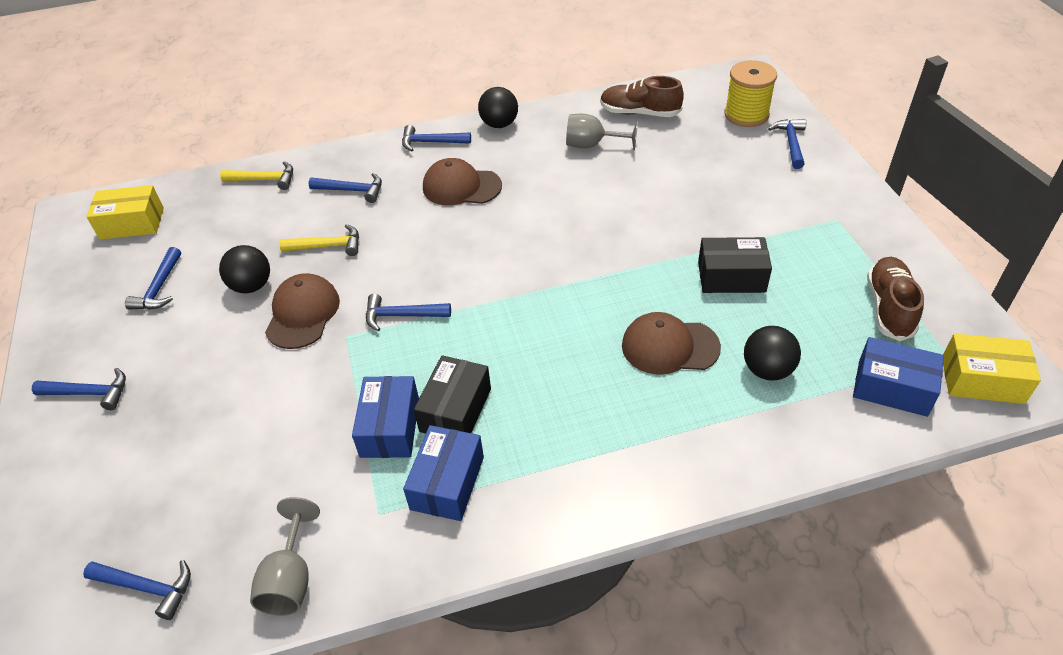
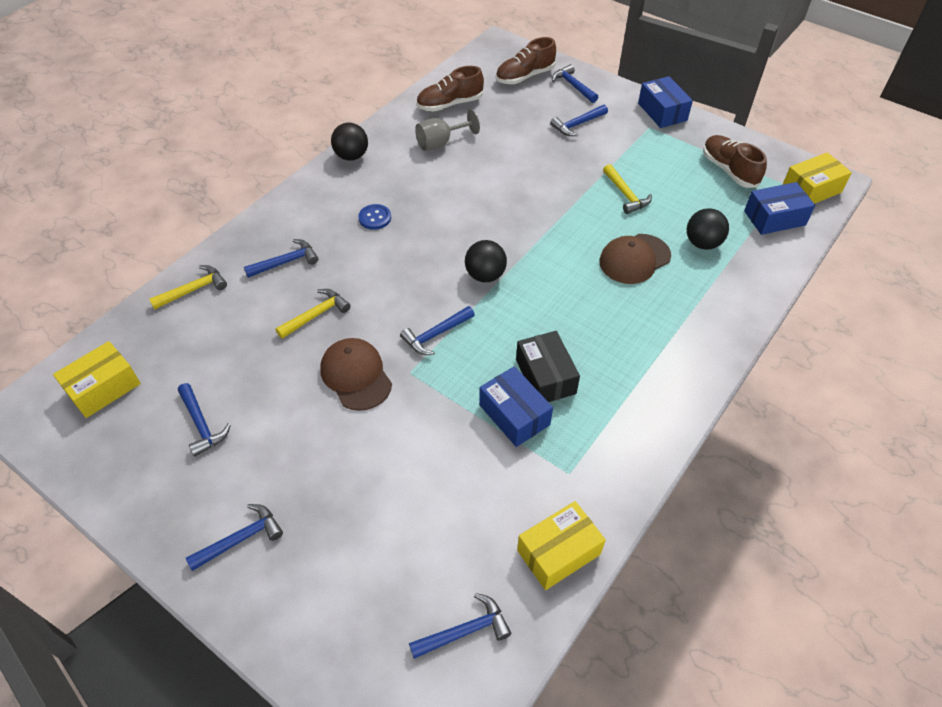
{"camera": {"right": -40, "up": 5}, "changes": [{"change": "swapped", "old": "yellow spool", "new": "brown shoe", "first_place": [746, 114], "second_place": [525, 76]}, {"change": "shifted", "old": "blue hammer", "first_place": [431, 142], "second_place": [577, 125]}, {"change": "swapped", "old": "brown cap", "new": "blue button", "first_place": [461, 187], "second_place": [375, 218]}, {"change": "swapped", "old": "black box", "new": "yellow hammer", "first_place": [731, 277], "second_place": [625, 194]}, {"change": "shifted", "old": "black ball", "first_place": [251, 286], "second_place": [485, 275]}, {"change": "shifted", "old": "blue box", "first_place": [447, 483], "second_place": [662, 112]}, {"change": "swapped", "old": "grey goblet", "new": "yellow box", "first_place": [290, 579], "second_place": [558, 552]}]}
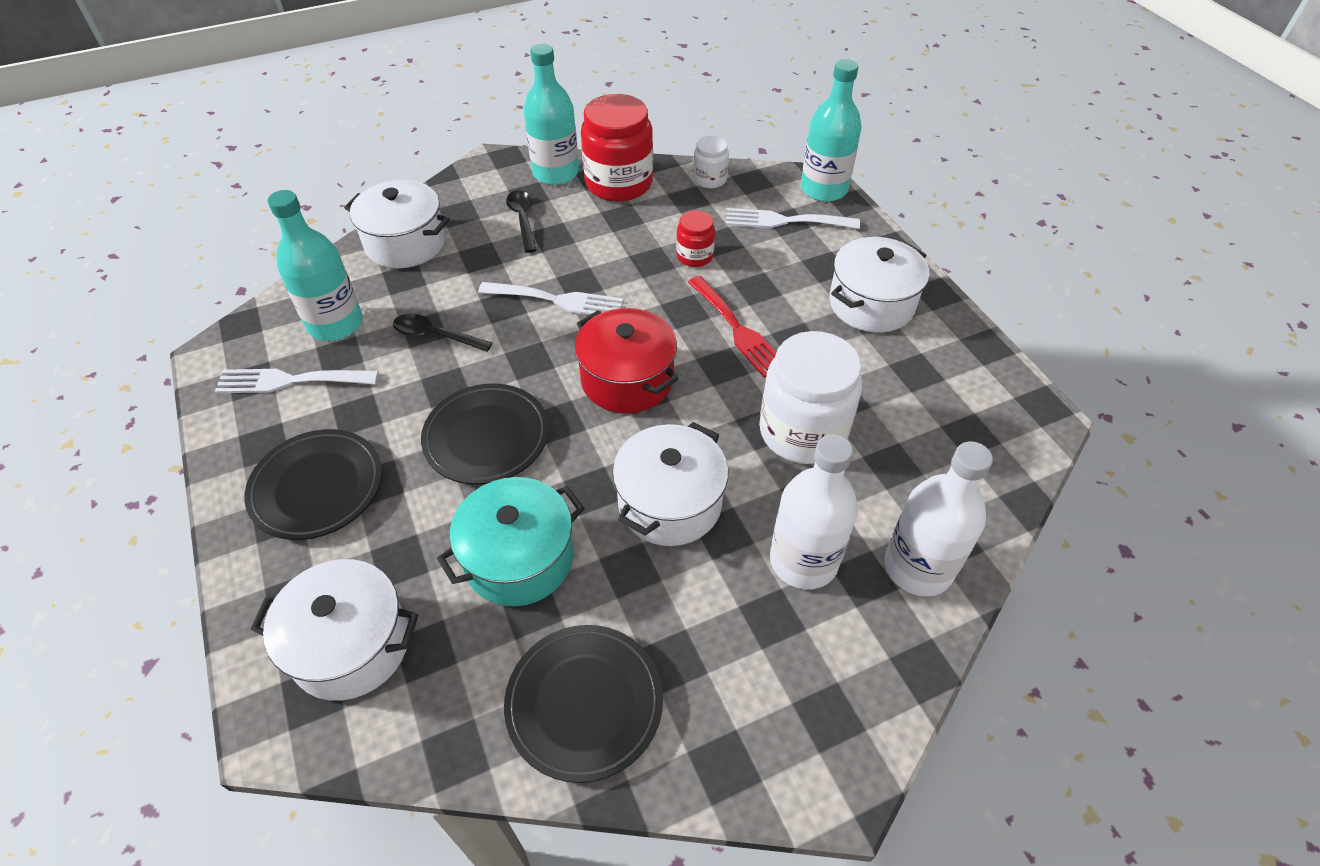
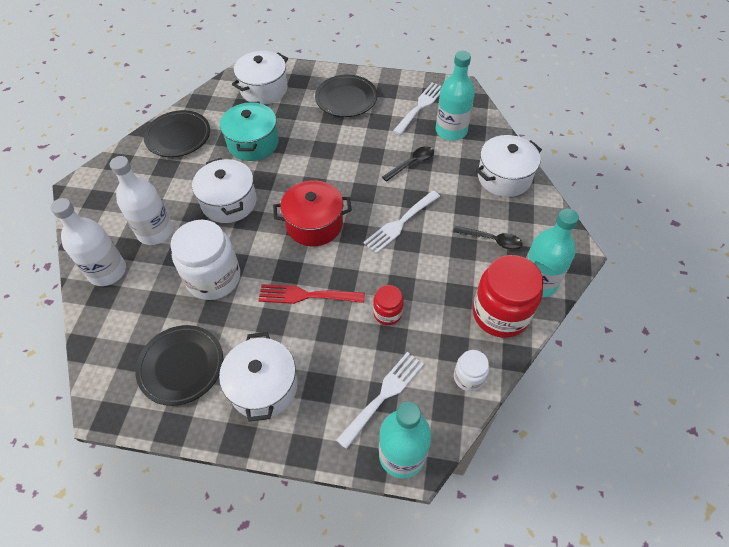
{"camera": {"right": 125, "up": 5}, "changes": [{"change": "shifted", "old": "black plate", "first_place": [487, 438], "second_place": [181, 366]}]}
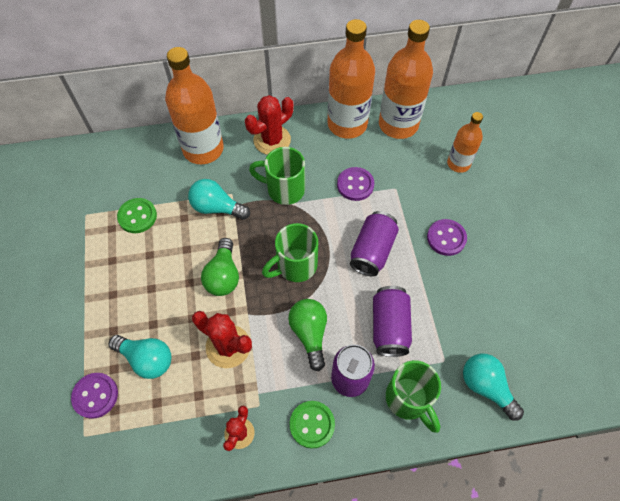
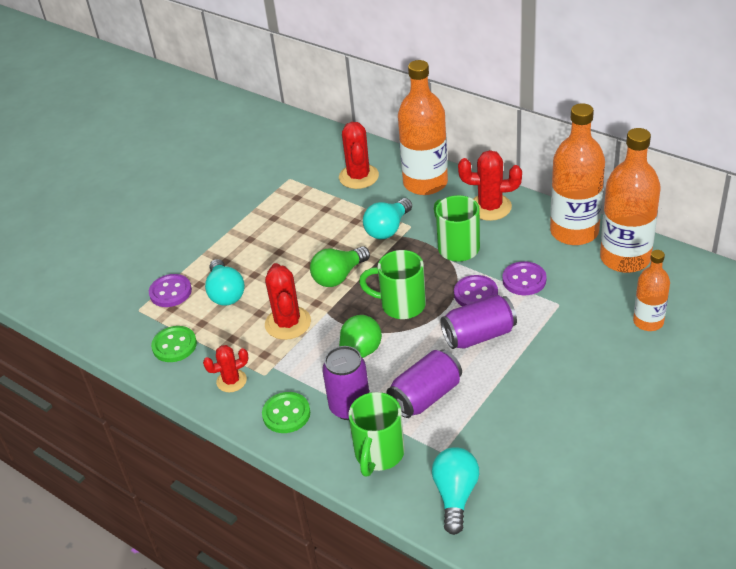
{"camera": {"right": 50, "up": -20}, "changes": [{"change": "rotated", "old": "turquoise light bulb", "first_place": [217, 208], "second_place": [388, 229], "degrees": -120}, {"change": "shifted", "old": "green button", "first_place": [137, 216], "second_place": [174, 345]}, {"change": "shifted", "old": "purple button", "first_place": [446, 238], "second_place": [475, 294]}, {"change": "new", "new": "red cactus", "second_place": [358, 176]}]}
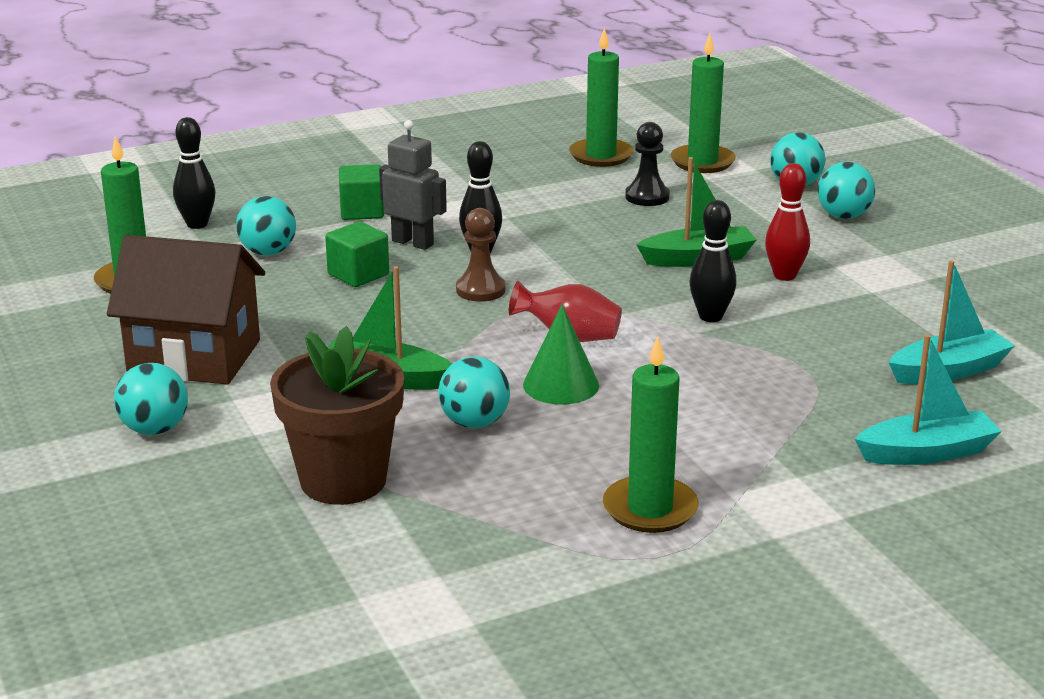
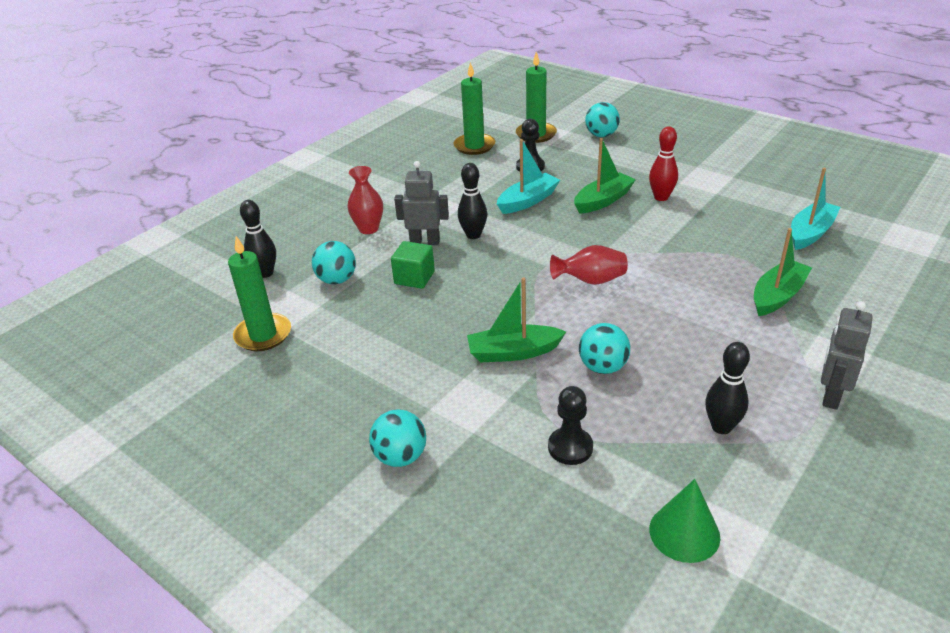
{"camera": {"right": -25, "up": 10}, "changes": [{"change": "gone", "old": "turquoise ball", "first_place": [843, 216]}, {"change": "swapped", "old": "green cube", "new": "red vase", "first_place": [362, 211], "second_place": [368, 229]}, {"change": "shifted", "old": "black bowling pin", "first_place": [710, 317], "second_place": [721, 427]}, {"change": "gone", "old": "brown pawn", "first_place": [480, 290]}, {"change": "gone", "old": "brown house", "first_place": [194, 357]}, {"change": "shifted", "old": "green cone", "first_place": [561, 385], "second_place": [684, 533]}, {"change": "swapped", "old": "brown flower pot", "new": "black pawn", "first_place": [343, 480], "second_place": [570, 447]}, {"change": "shifted", "old": "turquoise boat", "first_place": [926, 453], "second_place": [527, 201]}, {"change": "gone", "old": "green candle", "first_place": [650, 509]}, {"change": "new", "new": "green boat", "second_place": [777, 296]}, {"change": "new", "new": "grey robot", "second_place": [831, 395]}]}
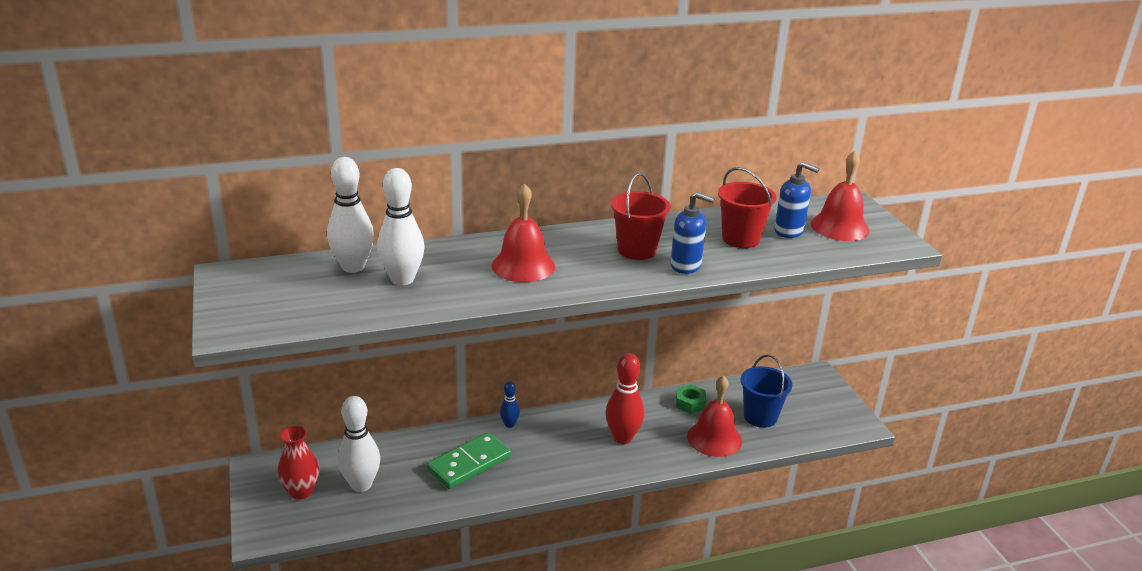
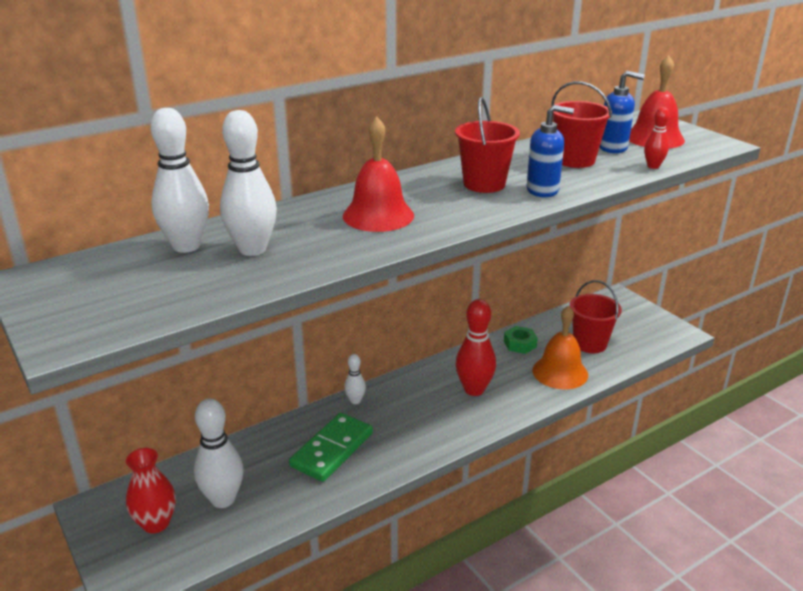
{"camera": {"right": -15, "up": 0}, "changes": [{"change": "repainted", "old": "blue bucket", "new": "red bucket", "first_place": [760, 417], "second_place": [590, 344]}, {"change": "repainted", "old": "red bell", "new": "orange bell", "first_place": [714, 438], "second_place": [560, 372]}, {"change": "repainted", "old": "blue bowling pin", "new": "white bowling pin", "first_place": [509, 424], "second_place": [355, 400]}, {"change": "new", "new": "red bowling pin", "second_place": [653, 166]}]}
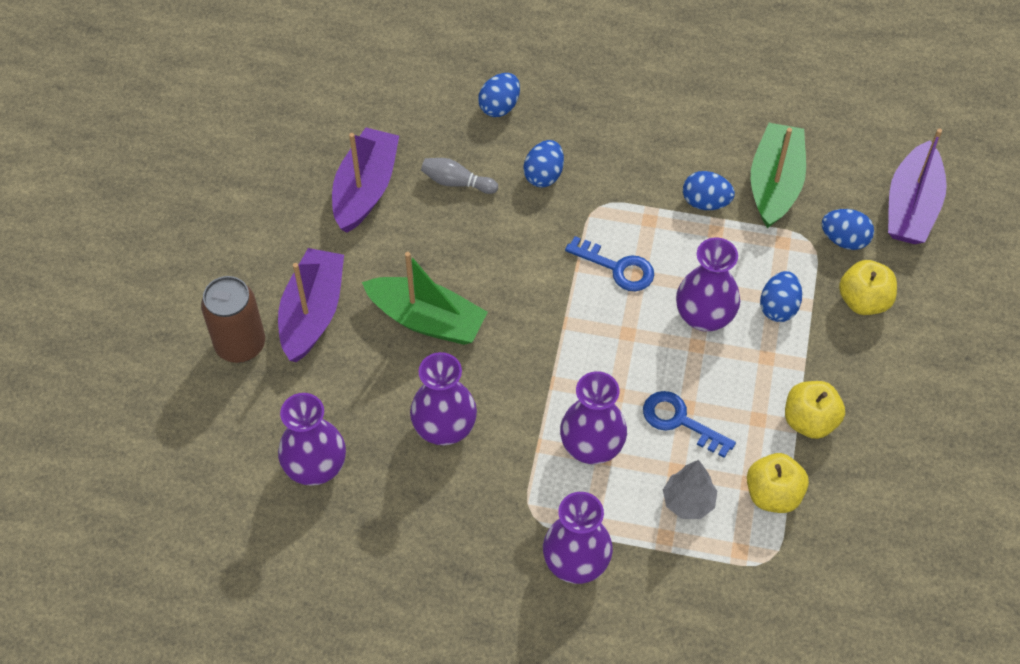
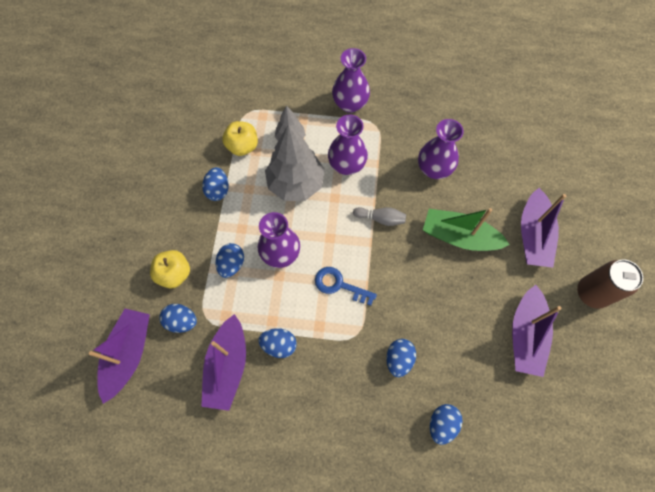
{"camera": {"right": 175, "up": 10}, "changes": [{"change": "repainted", "old": "green boat", "new": "purple boat", "first_place": [775, 183], "second_place": [227, 366]}, {"change": "shifted", "old": "grey bowling pin", "first_place": [457, 182], "second_place": [380, 218]}, {"change": "shifted", "old": "brown can", "first_place": [240, 345], "second_place": [591, 293]}, {"change": "swapped", "old": "yellow apple", "new": "blue egg", "first_place": [809, 420], "second_place": [218, 190]}, {"change": "swapped", "old": "blue key", "new": "grey tree", "first_place": [680, 421], "second_place": [295, 183]}, {"change": "gone", "old": "purple vase", "first_place": [315, 467]}]}
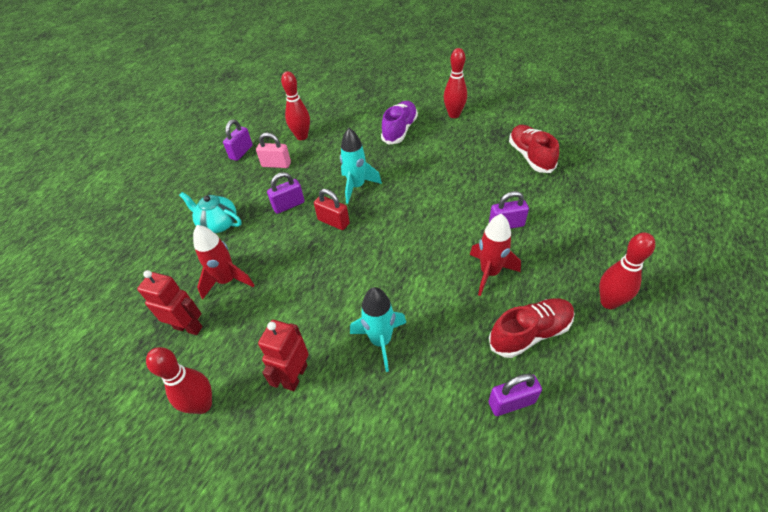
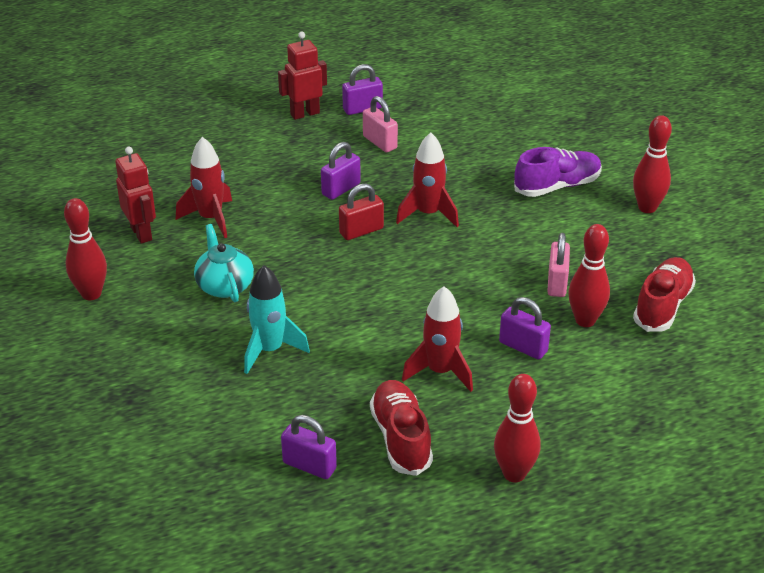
{"camera": {"right": 40, "up": -10}, "changes": [{"change": "shifted", "old": "red bowling pin", "first_place": [302, 137], "second_place": [585, 320]}, {"change": "repainted", "old": "turquoise rocket", "new": "red rocket", "first_place": [357, 186], "second_place": [428, 214]}, {"change": "rotated", "old": "purple padlock", "first_place": [289, 205], "second_place": [341, 189], "degrees": -60}, {"change": "rotated", "old": "red padlock", "first_place": [333, 222], "second_place": [361, 231], "degrees": 75}, {"change": "shifted", "old": "turquoise teapot", "first_place": [218, 224], "second_place": [225, 286]}, {"change": "rotated", "old": "red shoe", "first_place": [530, 333], "second_place": [401, 438], "degrees": -120}, {"change": "shifted", "old": "red robot", "first_place": [295, 376], "second_place": [304, 113]}, {"change": "new", "new": "pink padlock", "second_place": [557, 283]}]}
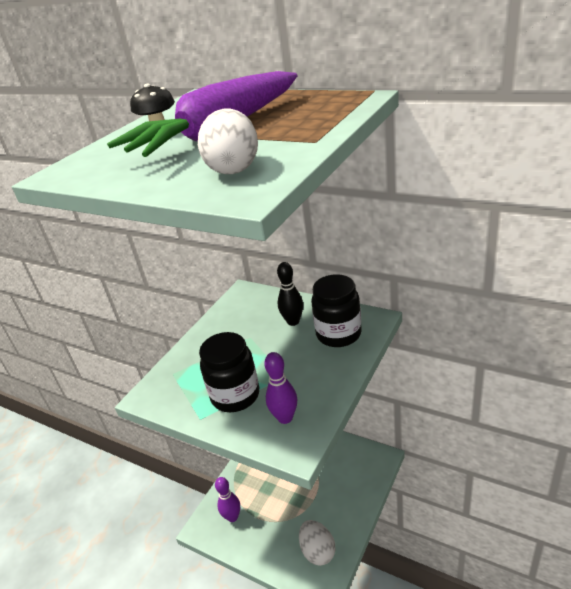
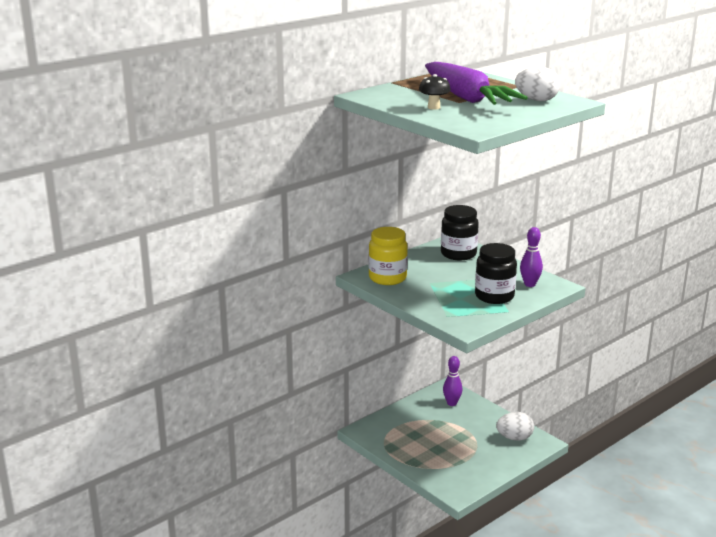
{"camera": {"right": -75, "up": -10}, "changes": [{"change": "gone", "old": "black bowling pin", "first_place": [293, 321]}, {"change": "shifted", "old": "purple bowling pin", "first_place": [232, 517], "second_place": [452, 403]}, {"change": "new", "new": "yellow jar", "second_place": [387, 278]}]}
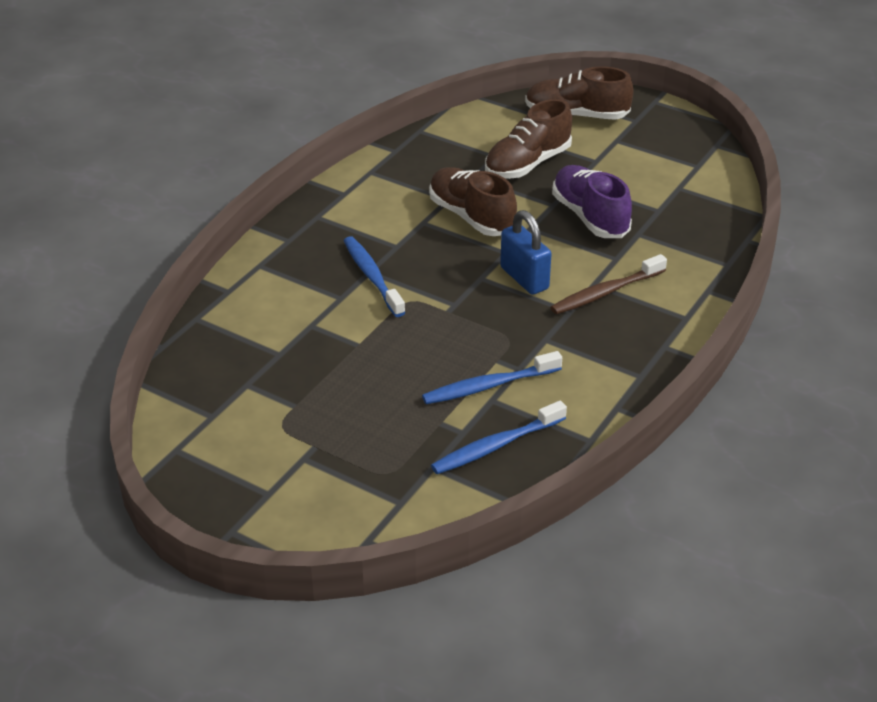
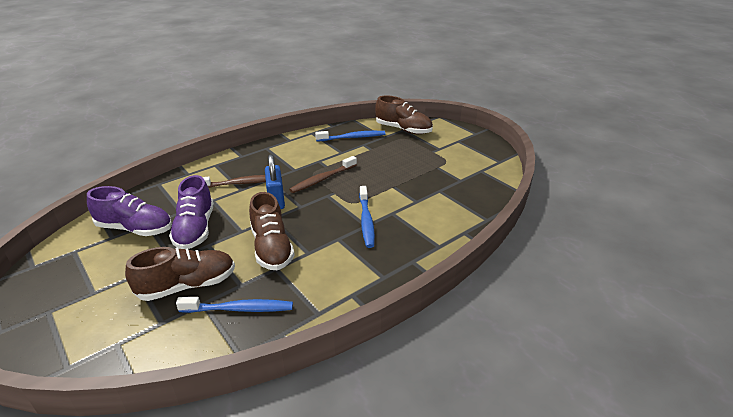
{"camera": {"right": -160, "up": -5}, "changes": [{"change": "shifted", "old": "brown shoe", "first_place": [576, 115], "second_place": [403, 129]}, {"change": "shifted", "old": "blue toothbrush", "first_place": [489, 386], "second_place": [239, 309]}, {"change": "new", "new": "brown toothbrush", "second_place": [322, 179]}, {"change": "new", "new": "purple shoe", "second_place": [135, 229]}]}
